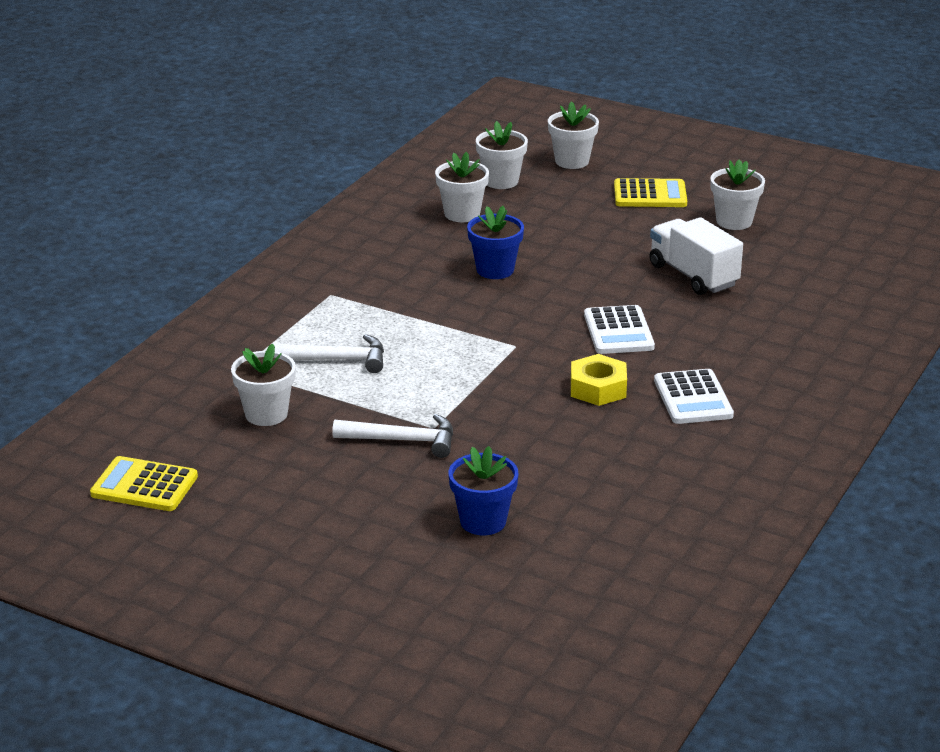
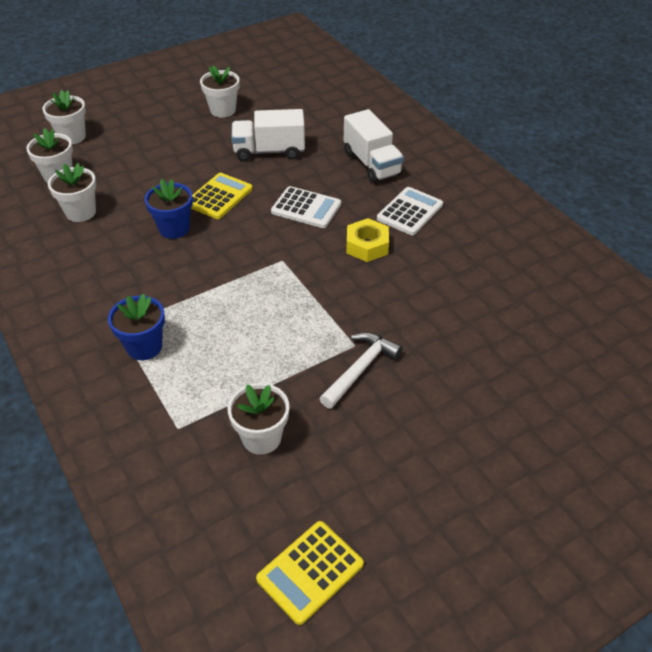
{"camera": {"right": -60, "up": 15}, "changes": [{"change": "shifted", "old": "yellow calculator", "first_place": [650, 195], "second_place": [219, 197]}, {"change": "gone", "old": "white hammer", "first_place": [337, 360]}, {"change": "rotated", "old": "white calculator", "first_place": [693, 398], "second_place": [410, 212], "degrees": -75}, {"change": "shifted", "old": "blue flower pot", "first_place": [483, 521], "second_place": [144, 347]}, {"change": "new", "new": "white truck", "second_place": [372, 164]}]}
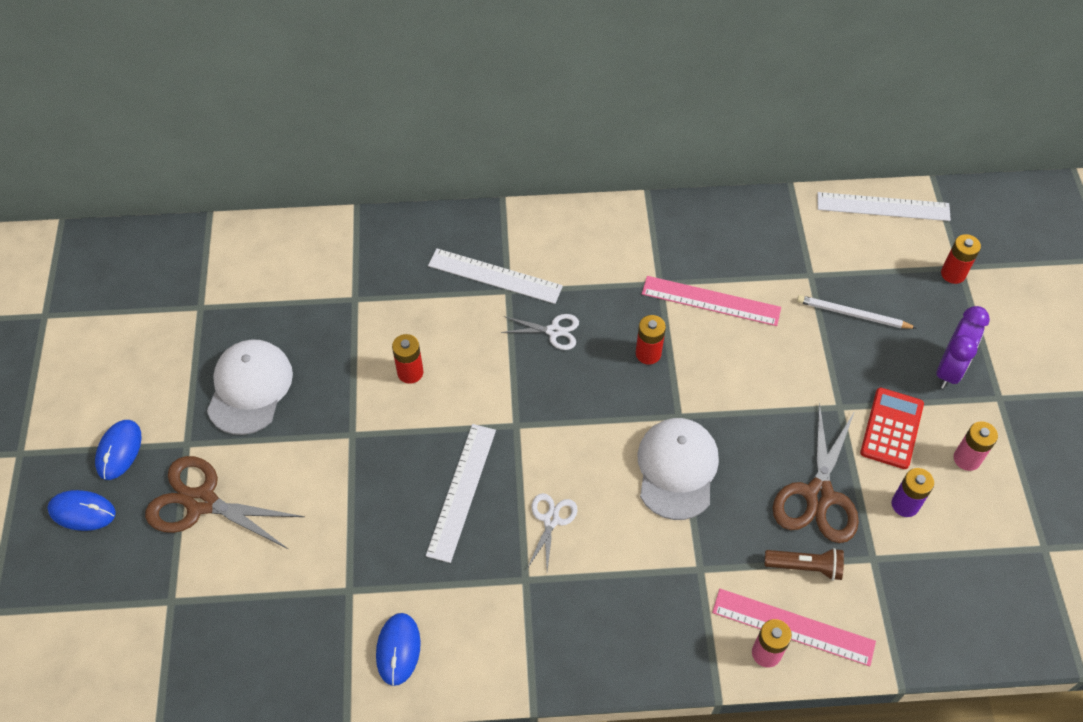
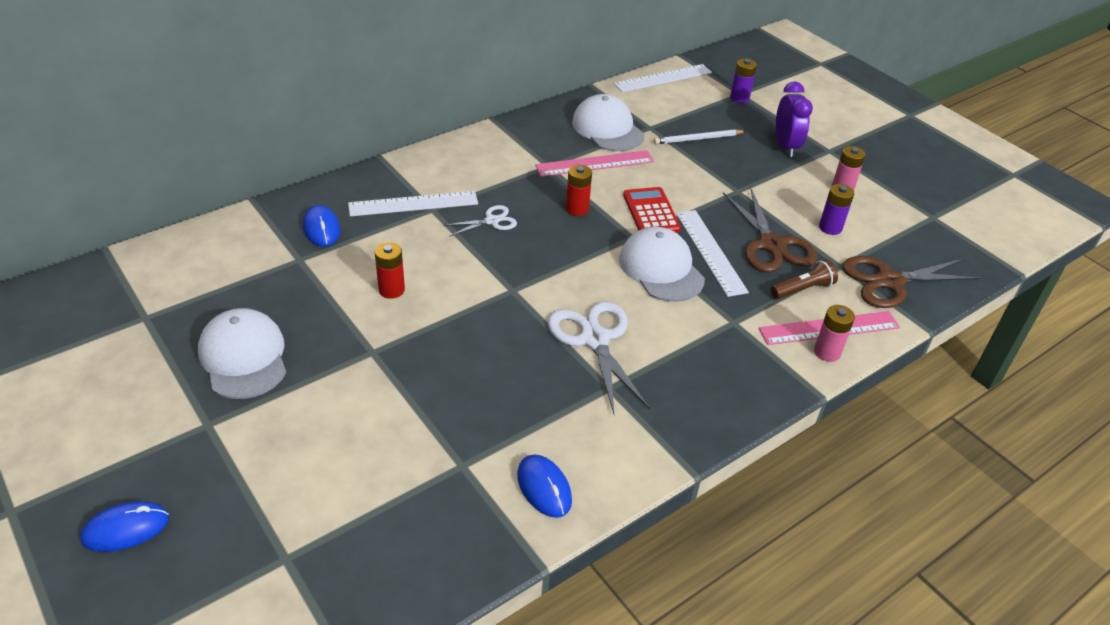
{"camera": {"right": -35, "up": -15}, "changes": [{"change": "repainted", "old": "red battery", "new": "purple battery", "first_place": [953, 274], "second_place": [739, 98]}, {"change": "shifted", "old": "red calculator", "first_place": [891, 428], "second_place": [651, 212]}, {"change": "shifted", "old": "blue mouse", "first_place": [119, 451], "second_place": [321, 228]}, {"change": "shifted", "old": "white ruler", "first_place": [462, 491], "second_place": [710, 251]}, {"change": "shifted", "old": "brown scissors", "first_place": [201, 502], "second_place": [889, 281]}, {"change": "scaled", "old": "white scissors", "first_place": [551, 520], "second_place": [595, 339], "factor": 1.84}, {"change": "new", "new": "white cap", "second_place": [607, 129]}]}
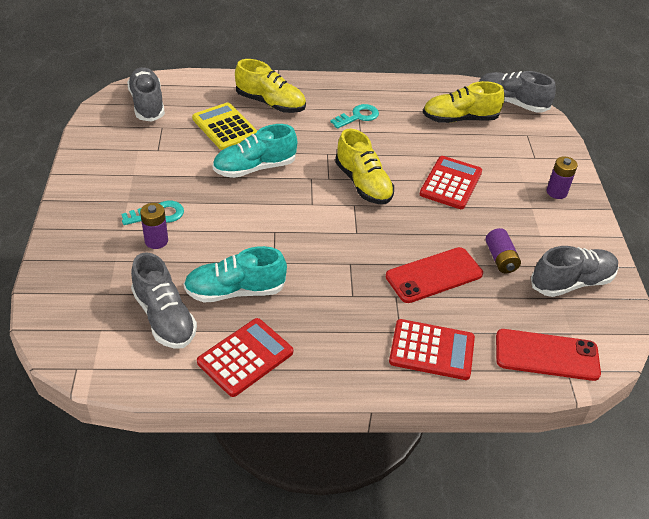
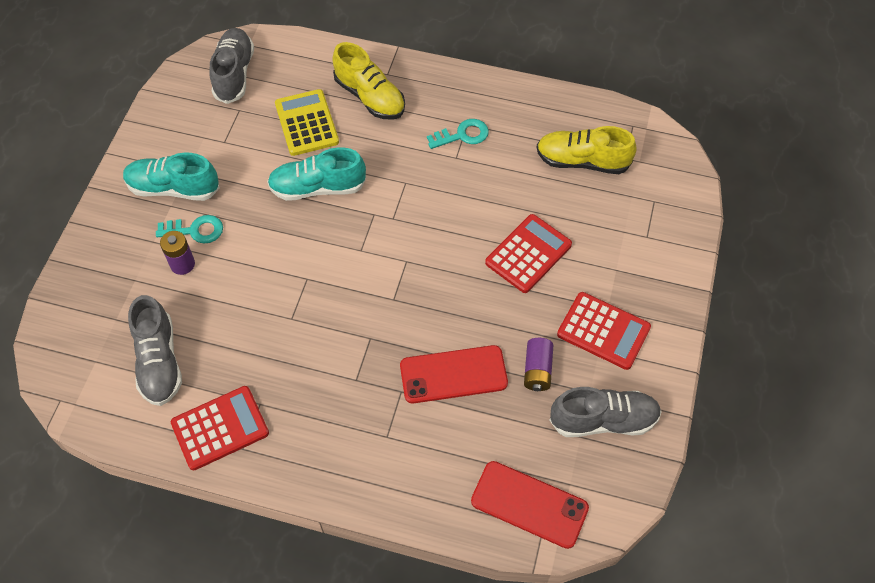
{"camera": {"right": 20, "up": 15}, "changes": [{"change": "gone", "old": "grey shoe", "first_place": [511, 102]}, {"change": "gone", "old": "yellow shoe", "first_place": [363, 184]}, {"change": "gone", "old": "purple battery", "first_place": [556, 192]}, {"change": "shifted", "old": "turquoise shoe", "first_place": [235, 291], "second_place": [173, 188]}, {"change": "shifted", "old": "red calculator", "first_place": [432, 350], "second_place": [603, 331]}]}
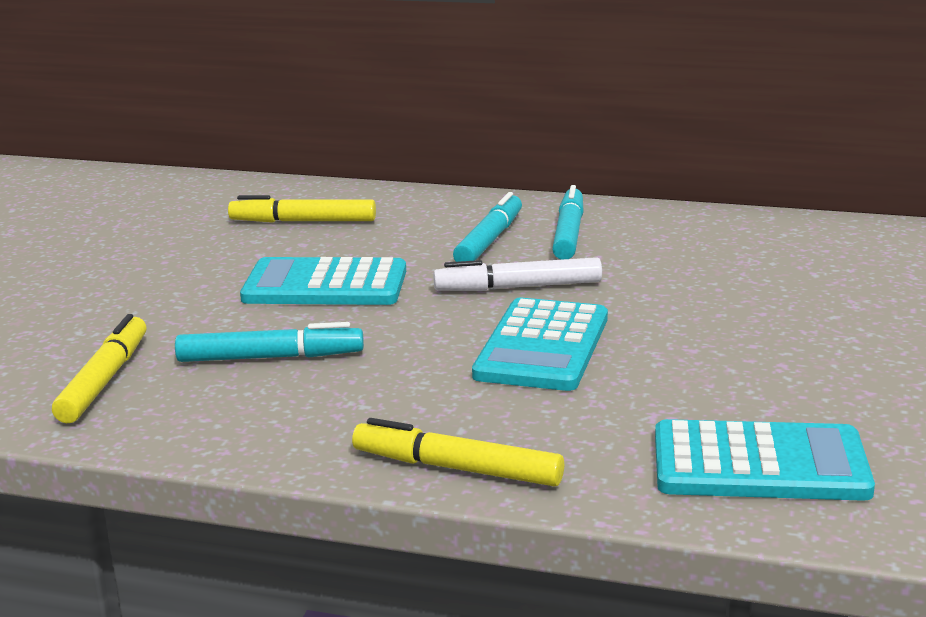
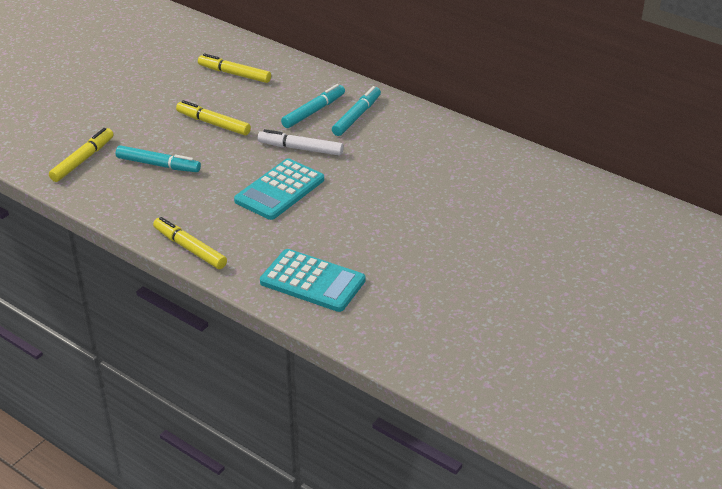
{"camera": {"right": 20, "up": 15}, "changes": [{"change": "swapped", "old": "turquoise calculator", "new": "yellow marker", "first_place": [325, 285], "second_place": [213, 124]}]}
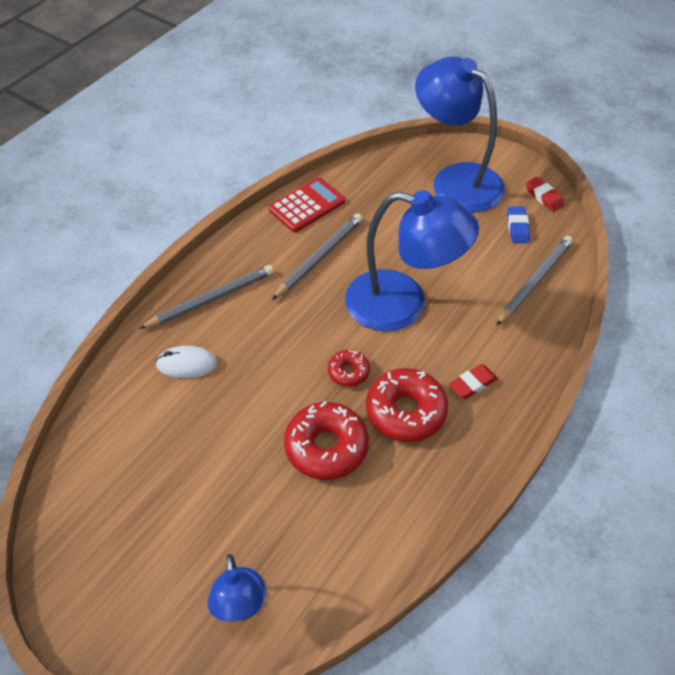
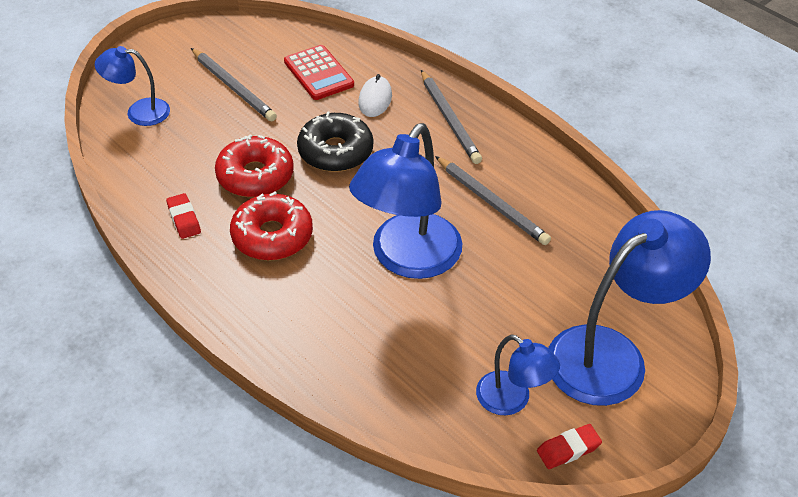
{"camera": {"right": 100, "up": -5}, "changes": [{"change": "shifted", "old": "red calculator", "first_place": [307, 205], "second_place": [318, 73]}, {"change": "swapped", "old": "blue eraser", "new": "blue lamp", "first_place": [517, 227], "second_place": [512, 400]}, {"change": "shifted", "old": "grey pencil", "first_place": [534, 281], "second_place": [233, 87]}, {"change": "gone", "old": "red donut", "first_place": [348, 372]}, {"change": "shifted", "old": "red eraser", "first_place": [472, 384], "second_place": [184, 219]}, {"change": "new", "new": "black donut", "second_place": [335, 151]}]}
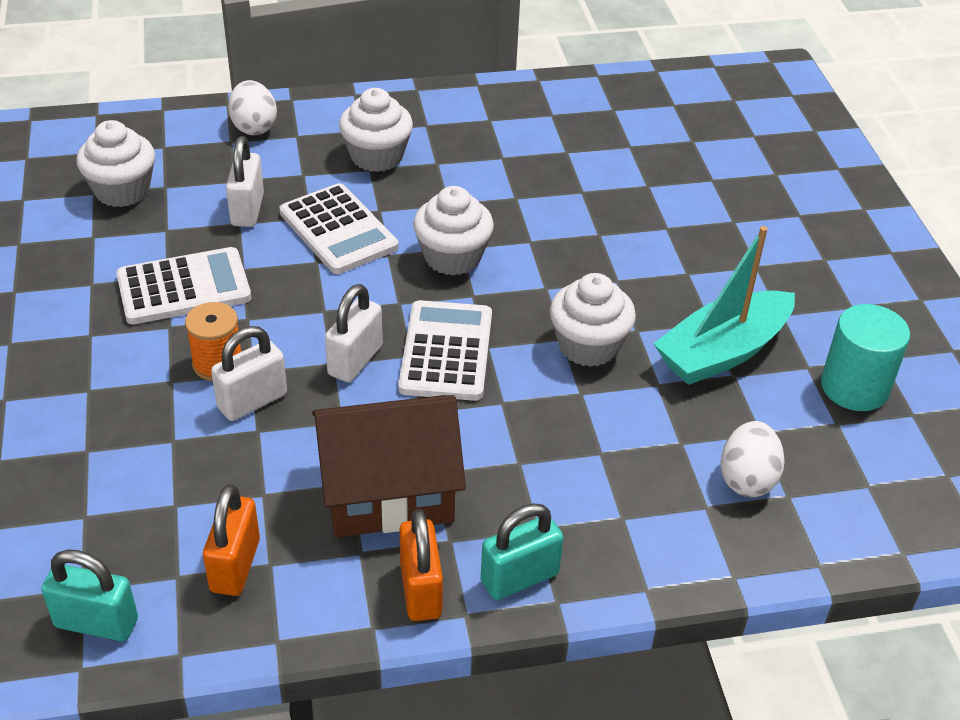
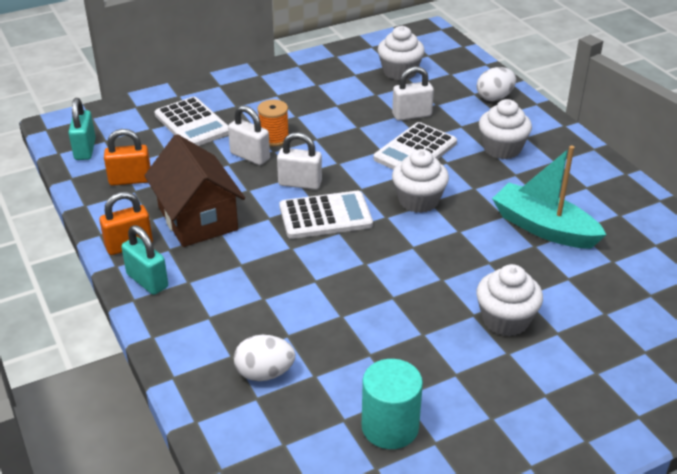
{"camera": {"right": 75, "up": -5}, "changes": [{"change": "shifted", "old": "turquoise boat", "first_place": [722, 352], "second_place": [543, 228]}, {"change": "shifted", "old": "white calculator", "first_place": [184, 287], "second_place": [192, 124]}, {"change": "shifted", "old": "white cupcake", "first_place": [588, 346], "second_place": [505, 320]}]}
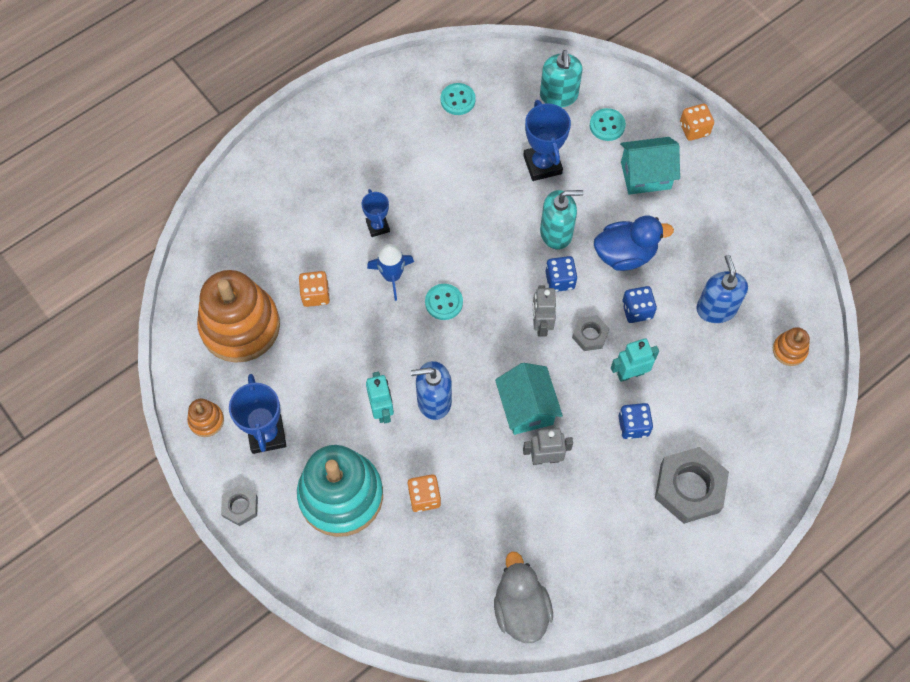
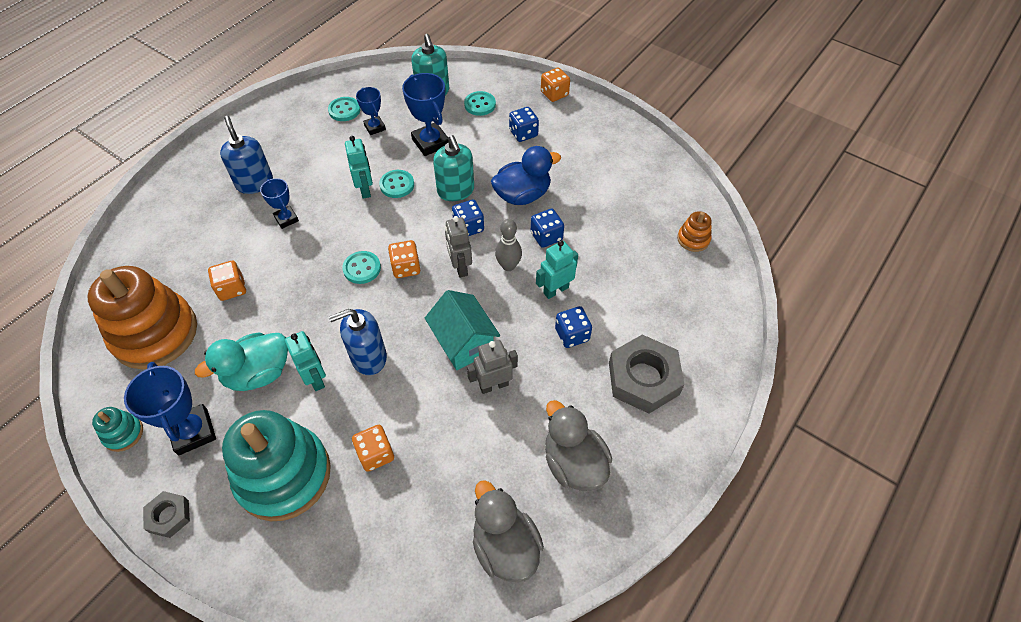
{"camera": {"right": -15, "up": -10}, "changes": [{"change": "swapped", "old": "turquoise house", "new": "blue dice", "first_place": [645, 175], "second_place": [523, 133]}, {"change": "rotated", "old": "turquoise soap dispenser", "first_place": [556, 232], "second_place": [456, 191], "degrees": 90}, {"change": "gone", "old": "blue rocket", "first_place": [392, 276]}, {"change": "shifted", "old": "blue soap dispenser", "first_place": [716, 308], "second_place": [254, 183]}, {"change": "swapped", "old": "grey nut", "new": "grey bowling pin", "first_place": [590, 335], "second_place": [508, 266]}, {"change": "repainted", "old": "orange stacking toy", "new": "turquoise stacking toy", "first_place": [206, 420], "second_place": [123, 433]}, {"change": "new", "new": "blue trophy", "second_place": [375, 127]}, {"change": "new", "new": "turquoise robot", "second_place": [365, 189]}, {"change": "new", "new": "turquoise button", "second_place": [397, 185]}, {"change": "new", "new": "orange dice", "second_place": [406, 267]}, {"change": "new", "new": "turquoise duck", "second_place": [258, 373]}, {"change": "new", "new": "grey duck", "second_place": [574, 463]}]}
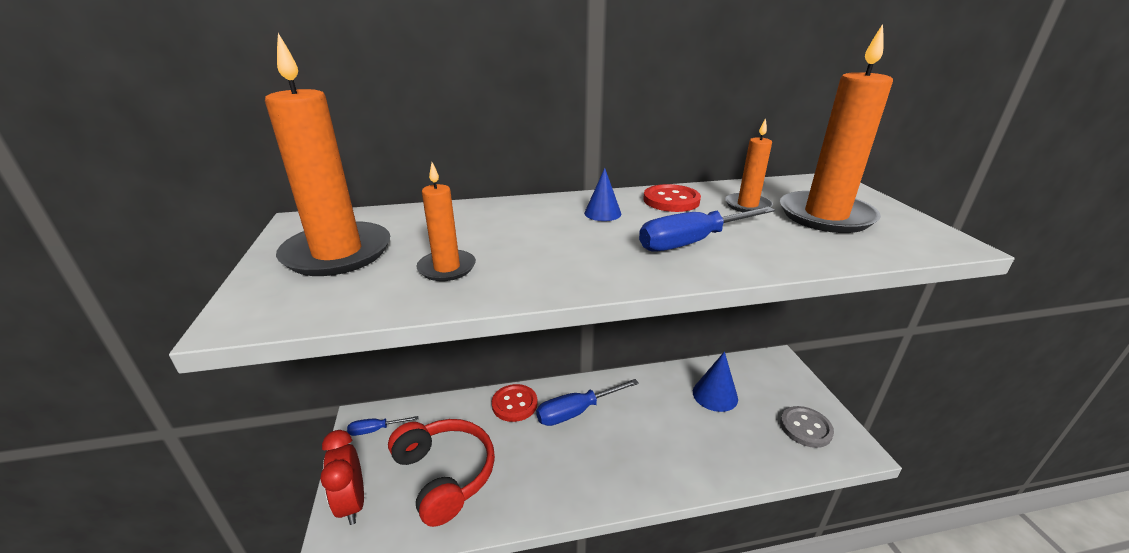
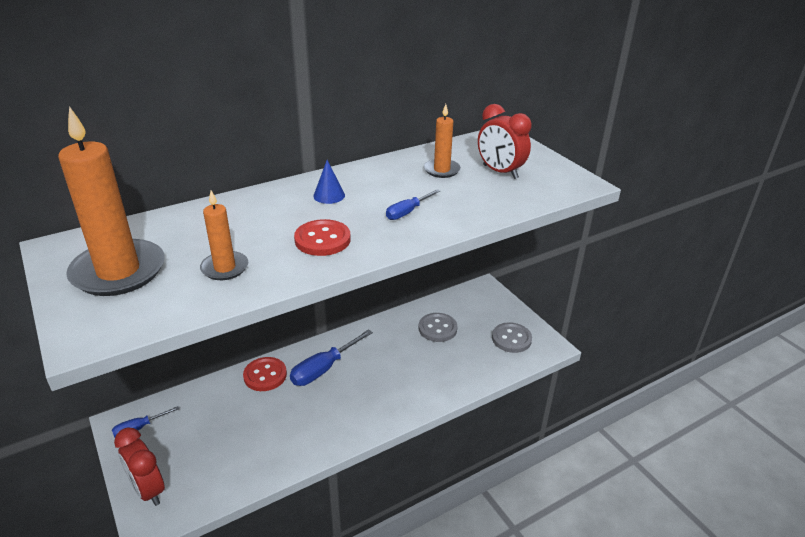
{"camera": {"right": -20, "up": 5}, "changes": [{"change": "swapped", "old": "orange candle", "new": "red clock", "first_place": [825, 216], "second_place": [500, 172]}, {"change": "shifted", "old": "red button", "first_place": [671, 200], "second_place": [322, 240]}, {"change": "scaled", "old": "blue screwdriver", "first_place": [692, 242], "second_place": [407, 212], "factor": 0.58}, {"change": "swapped", "old": "blue cone", "new": "grey button", "first_place": [715, 395], "second_place": [437, 328]}, {"change": "gone", "old": "red headphones", "first_place": [445, 475]}]}
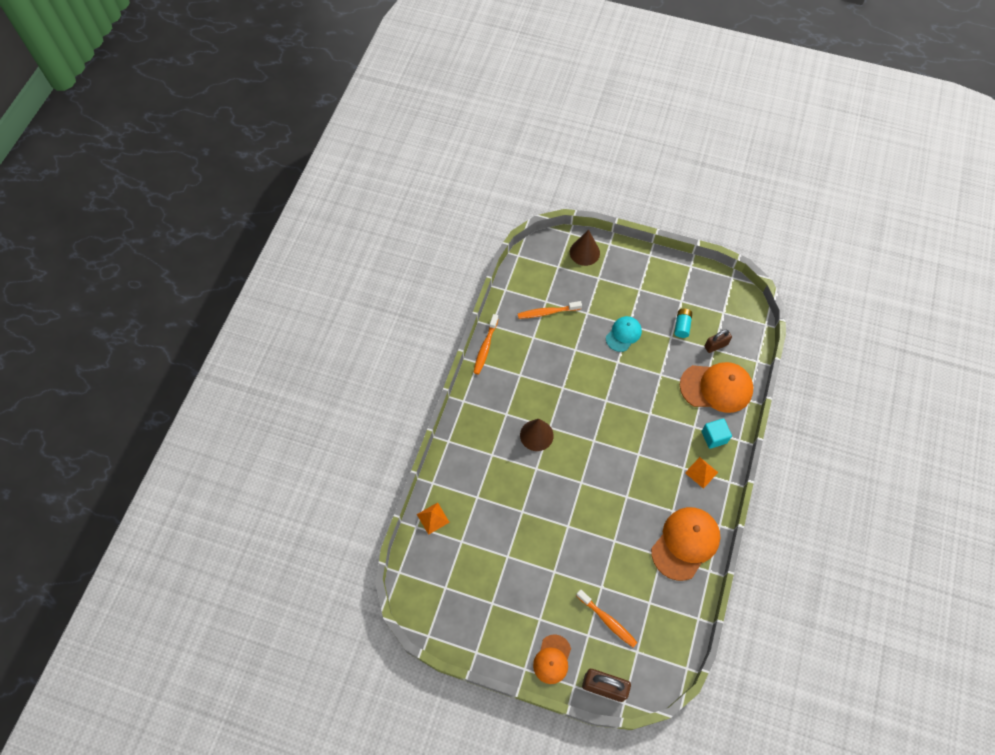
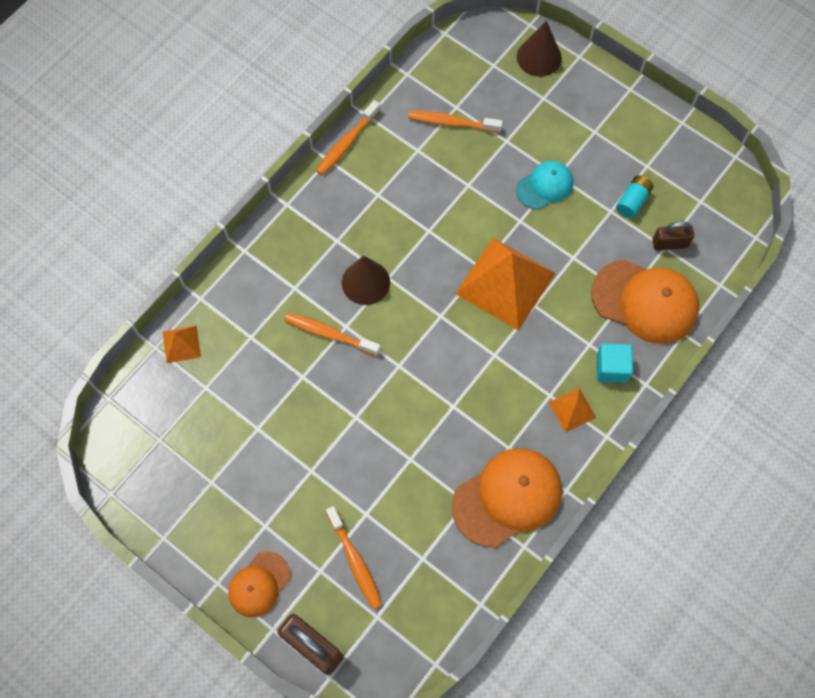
{"camera": {"right": 20, "up": 5}, "changes": [{"change": "new", "new": "orange pyramid", "second_place": [505, 283]}, {"change": "new", "new": "orange toothbrush", "second_place": [329, 334]}]}
